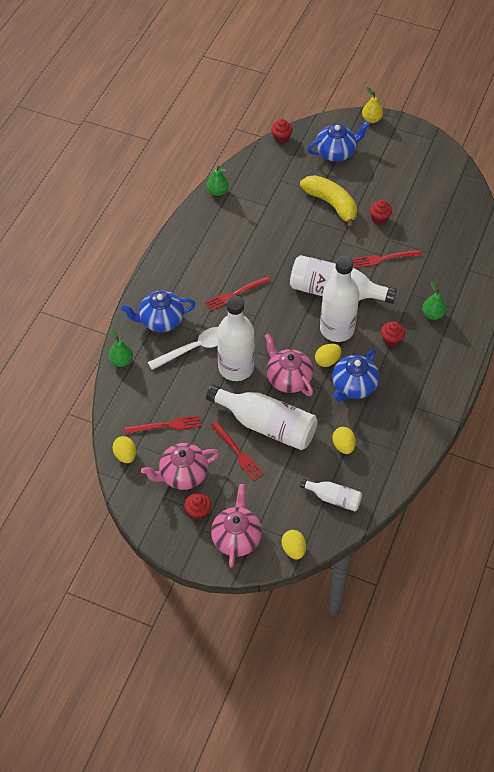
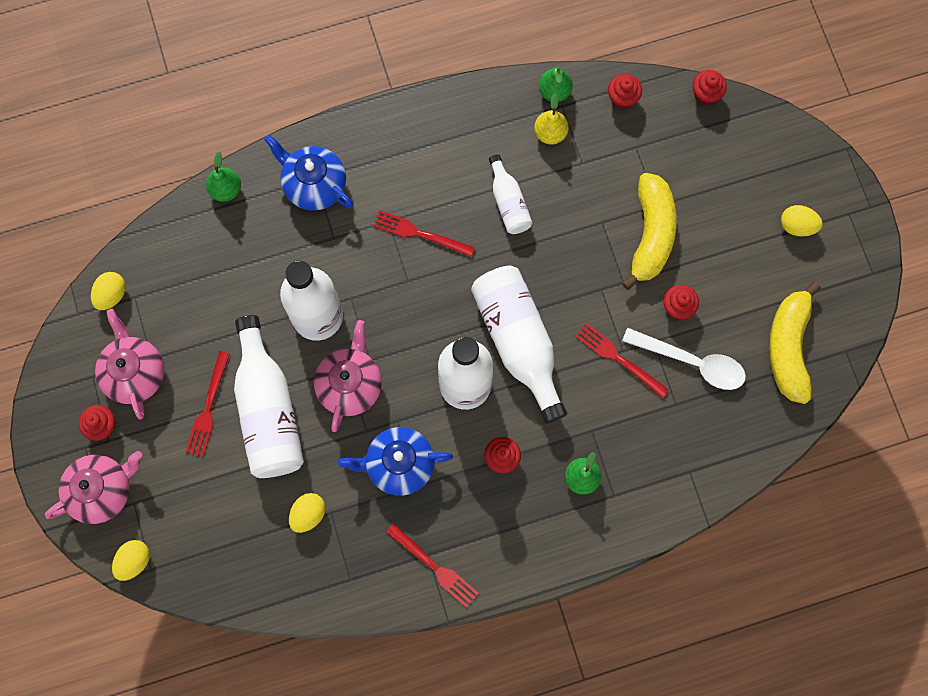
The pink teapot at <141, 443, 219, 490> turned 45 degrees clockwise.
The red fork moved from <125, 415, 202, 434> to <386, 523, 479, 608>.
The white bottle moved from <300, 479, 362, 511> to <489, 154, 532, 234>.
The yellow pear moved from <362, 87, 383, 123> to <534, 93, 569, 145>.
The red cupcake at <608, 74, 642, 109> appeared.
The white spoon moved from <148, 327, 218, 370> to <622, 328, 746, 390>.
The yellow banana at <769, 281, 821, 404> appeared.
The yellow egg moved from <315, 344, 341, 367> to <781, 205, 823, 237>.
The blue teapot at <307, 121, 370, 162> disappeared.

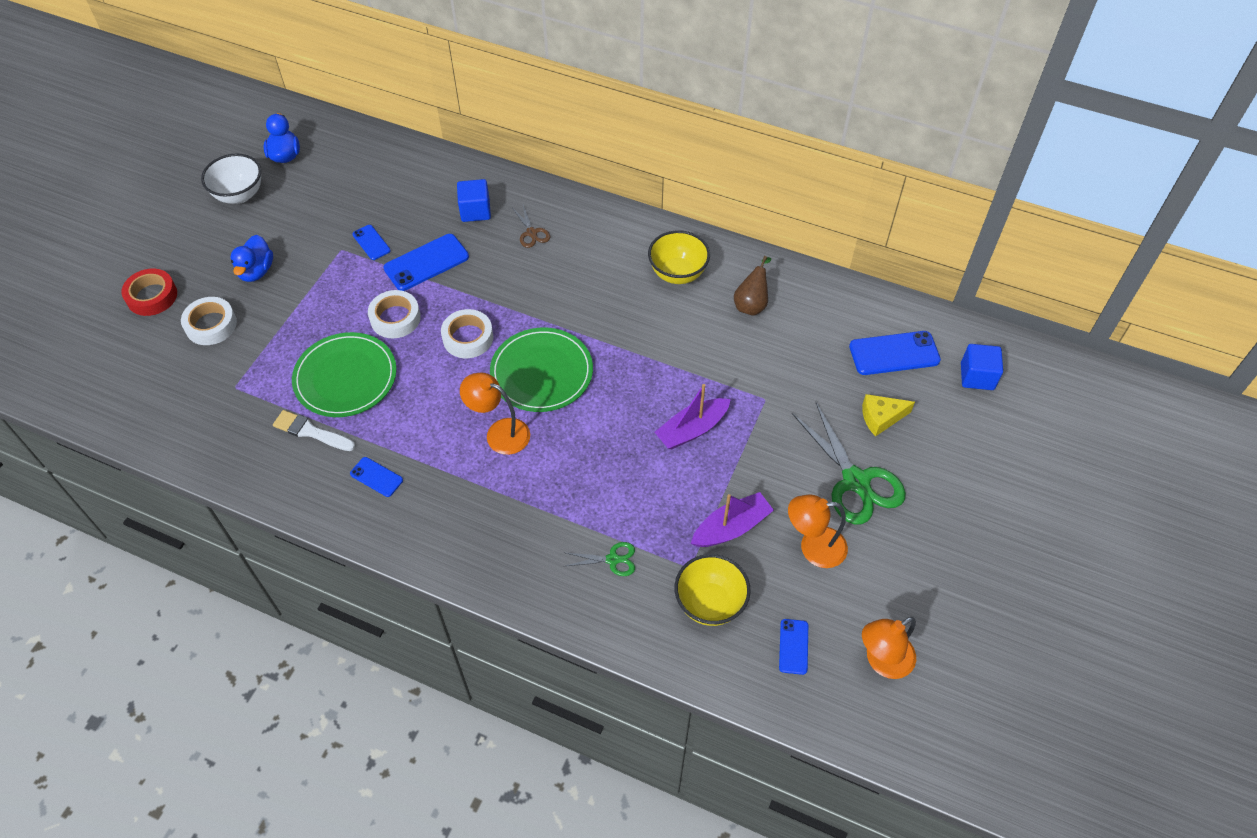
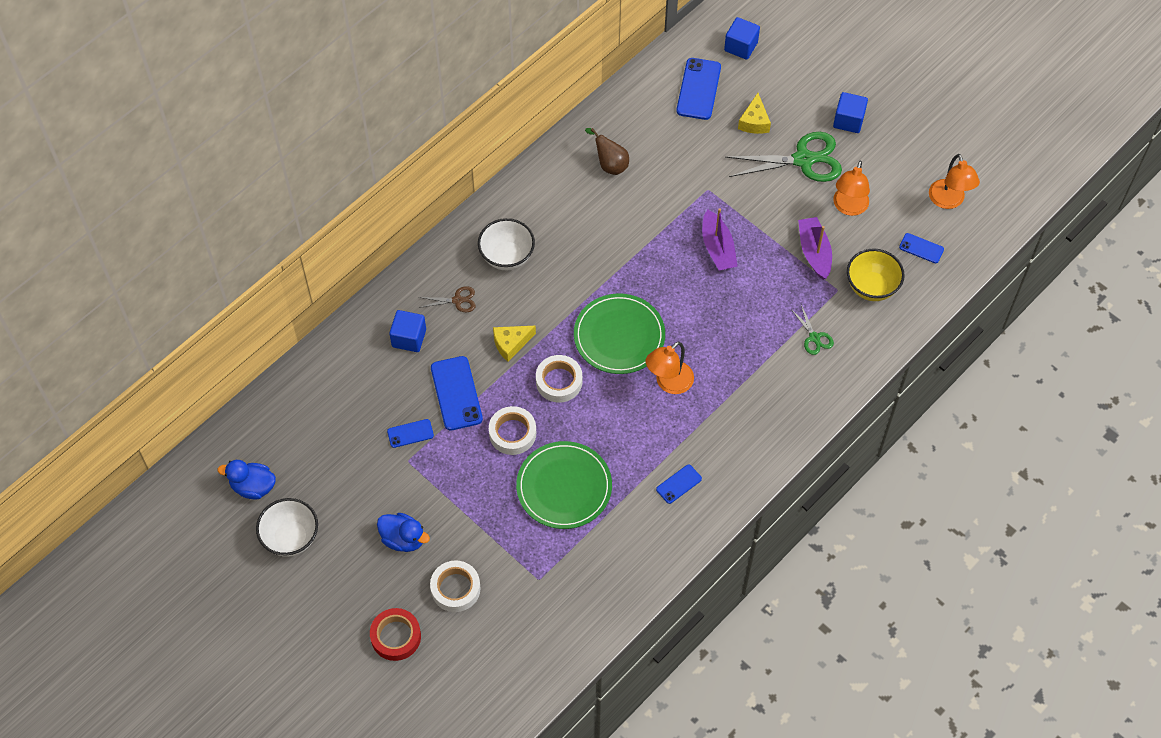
The white bowl at <478, 218, 535, 270> appeared.
The yellow cheese at <493, 325, 536, 362> appeared.
The green scissors at <566, 542, 635, 576> turned 135 degrees clockwise.
The blue cube at <833, 92, 868, 133> appeared.
The white brush at <273, 410, 355, 451> disappeared.
The yellow bowl at <648, 230, 710, 284> disappeared.

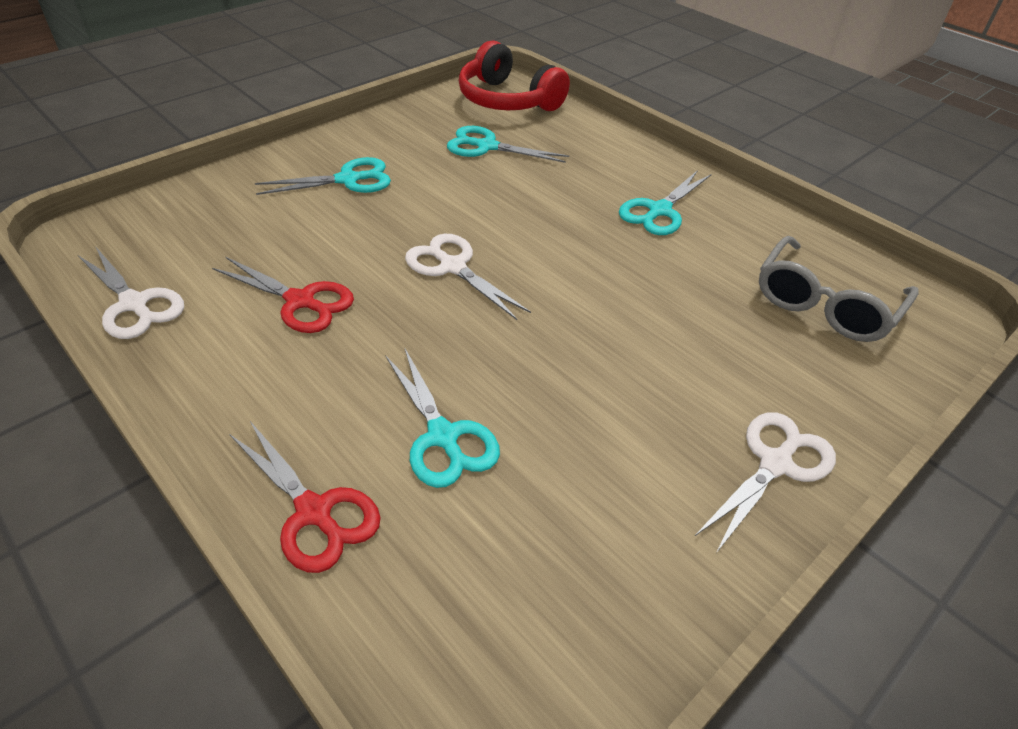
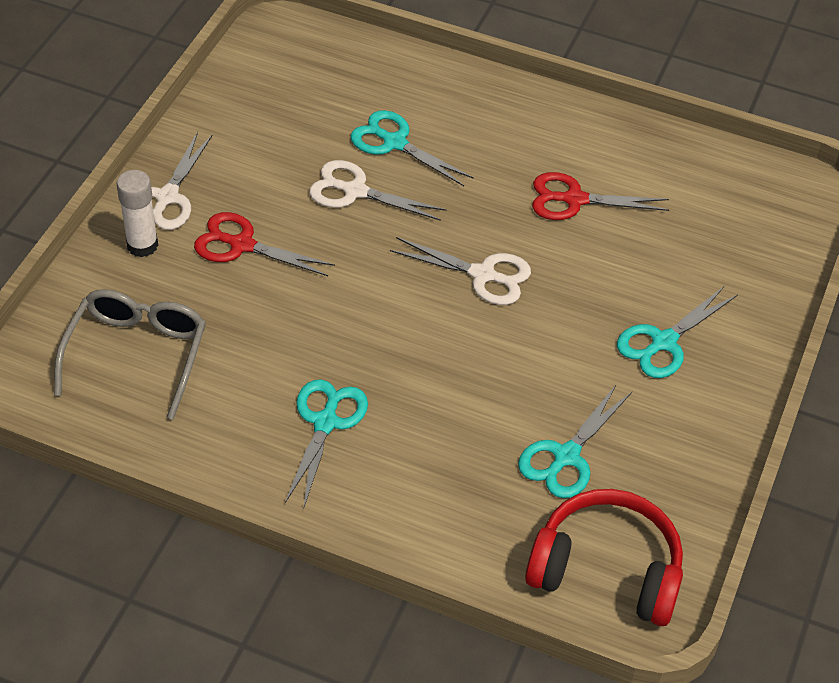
The white glue stick at <117, 170, 158, 257> appeared.
The red scissors moved from <229, 421, 381, 573> to <194, 212, 335, 276>.
The white scissors moved from <78, 246, 184, 339> to <309, 160, 447, 221>.
The turquoise scissors at <447, 126, 569, 163> turned 135 degrees clockwise.

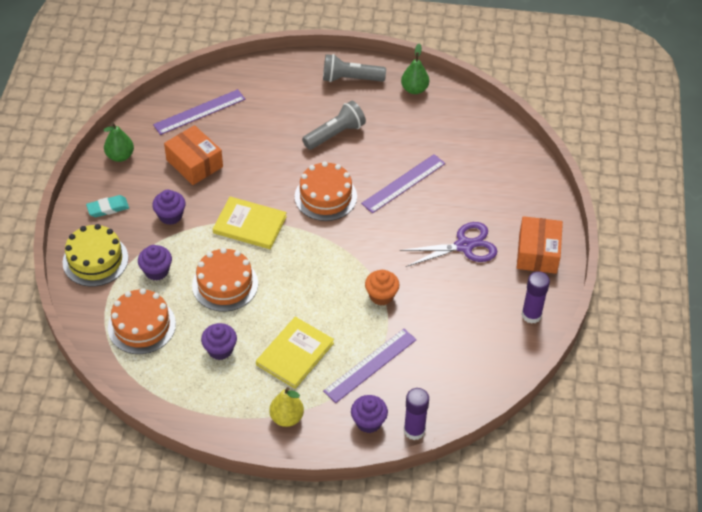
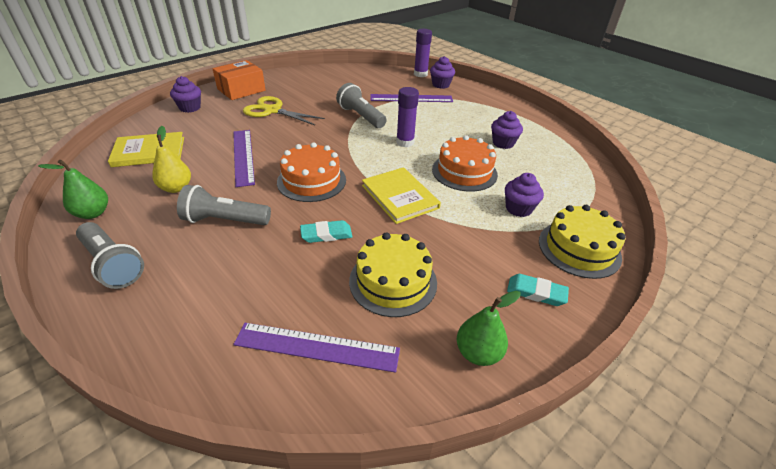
The yellow book moved from <256, 317, 334, 389> to <108, 132, 184, 167>.
The yellow pear moved from <269, 387, 304, 427> to <152, 126, 191, 193>.
The purple cupcake moved from <152, 190, 186, 225> to <170, 76, 201, 113>.
The purple ruler at <361, 154, 445, 213> turned 75 degrees clockwise.
The purple scissors at <400, 222, 497, 267> became the yellow scissors at <243, 96, 325, 125>.
The turquoise eraser at <300, 220, 353, 243> appeared.
The orange cupcake at <365, 270, 400, 305> was replaced by the grey flashlight at <336, 83, 387, 128>.
The orange box at <164, 125, 223, 185> was replaced by the yellow cake at <349, 232, 437, 317>.
The purple glue stick moved from <521, 271, 550, 324> to <396, 87, 419, 147>.
The orange cake at <108, 288, 176, 354> disappeared.

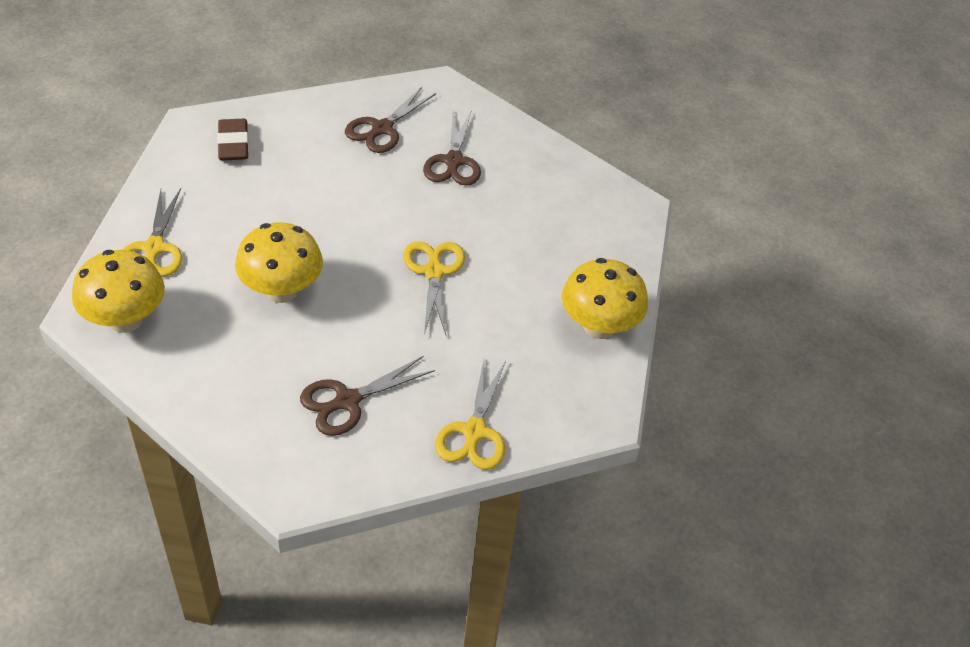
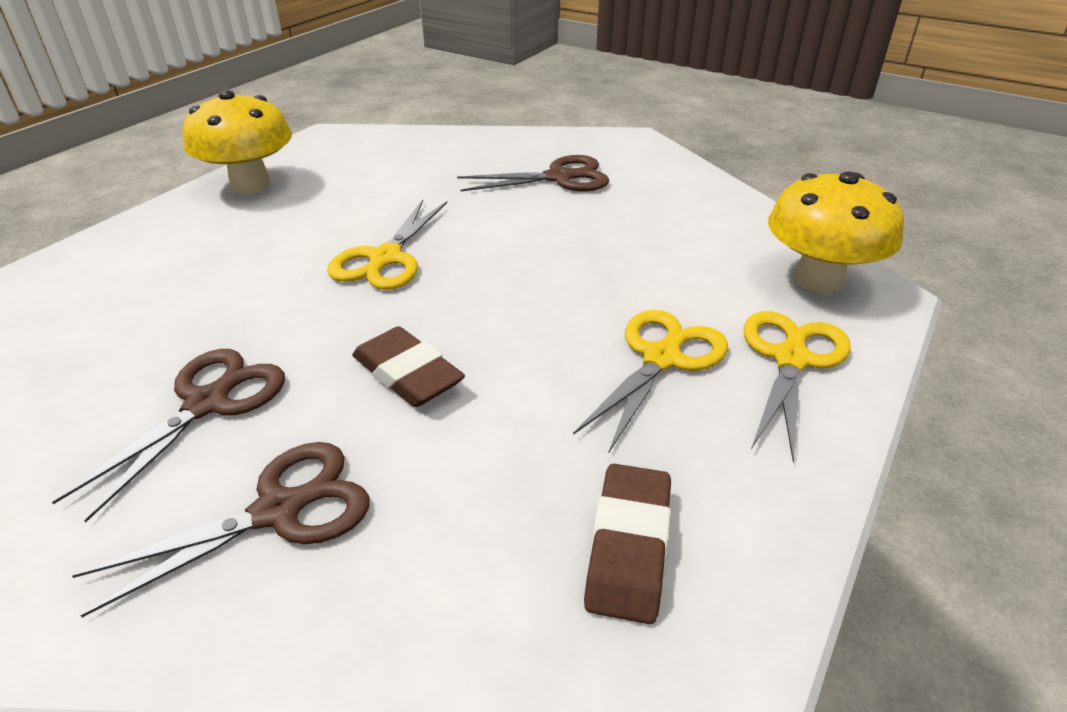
The brown eraser at <352, 326, 465, 407> appeared.
The yellow scissors moved from <435, 360, 506, 470> to <573, 310, 728, 454>.
The yellow mushroom at <235, 222, 323, 303> disappeared.

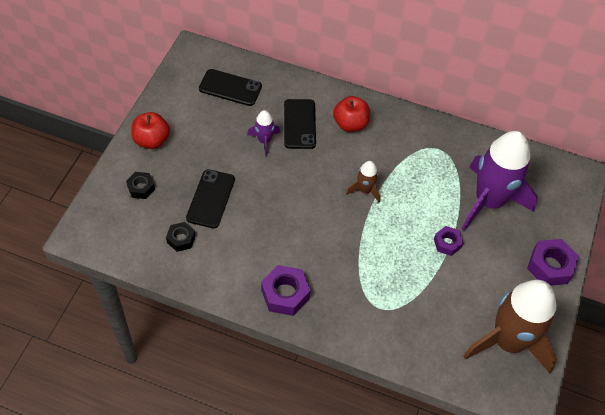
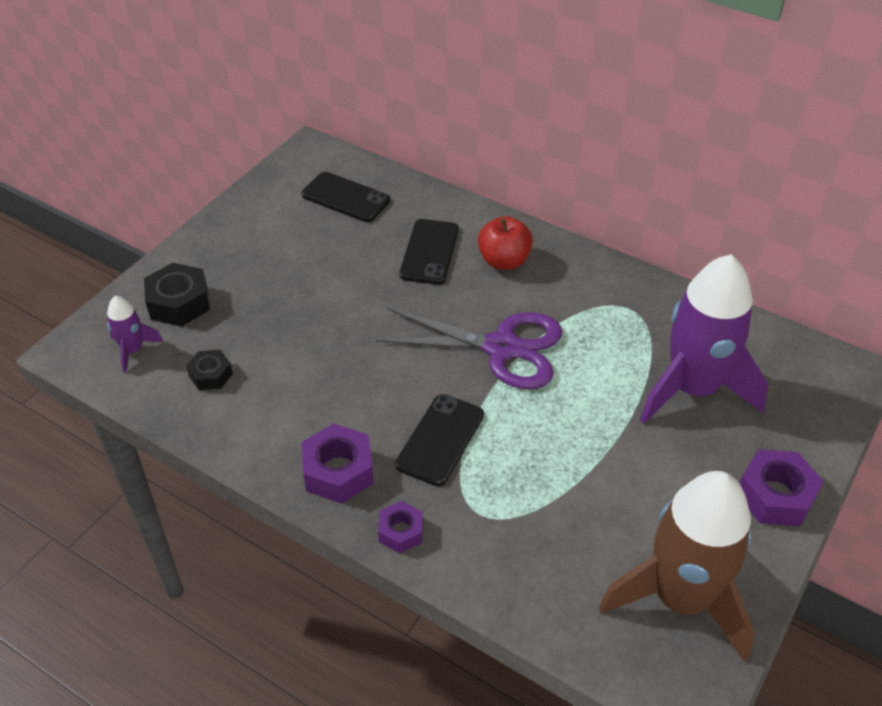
The purple rocket moved from <247, 110, 280, 157> to <107, 296, 163, 373>.
The black nut at <126, 172, 155, 199> changed to 1.64 times the size.
The brown rocket at <346, 161, 380, 203> was replaced by the purple scissors at <376, 308, 562, 389>.
The purple nut moved from <434, 226, 464, 256> to <378, 501, 423, 553>.
The black phone moved from <186, 169, 235, 228> to <395, 394, 484, 486>.
The red apple at <131, 112, 170, 149> disappeared.

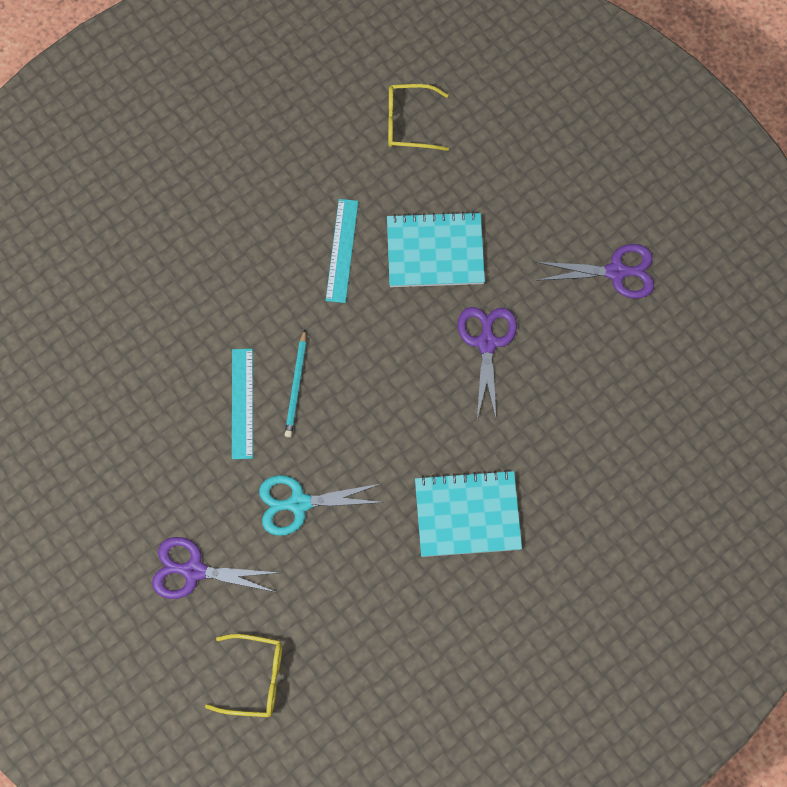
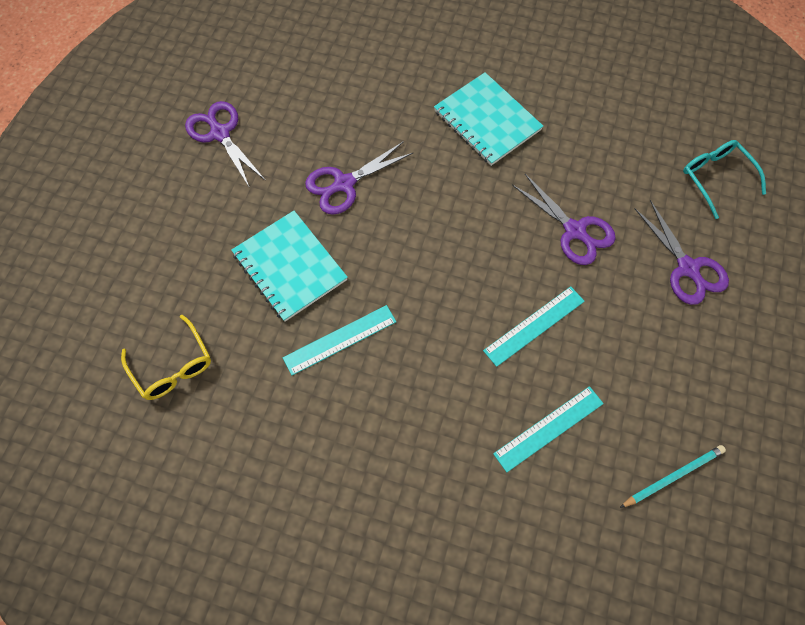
The turquoise ruler at <493, 386, 604, 472> appeared.
The turquoise scissors at <259, 475, 385, 536> became the purple scissors at <512, 174, 616, 265>.
The turquoise pencil moved from <285, 330, 307, 438> to <620, 445, 726, 508>.
The yellow glasses at <205, 634, 282, 717> became the turquoise glasses at <683, 140, 766, 219>.

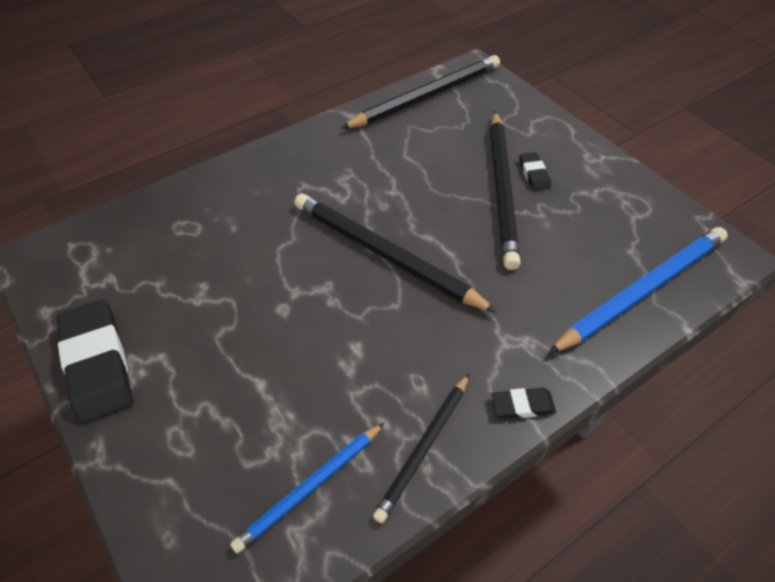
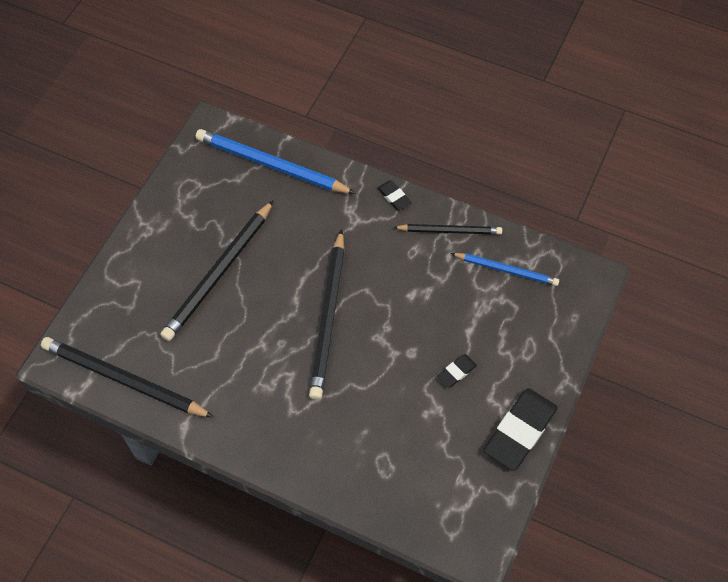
The black pencil at <490, 111, 521, 270> turned 150 degrees clockwise.
The black eraser moved from <519, 152, 551, 191> to <437, 354, 477, 388>.

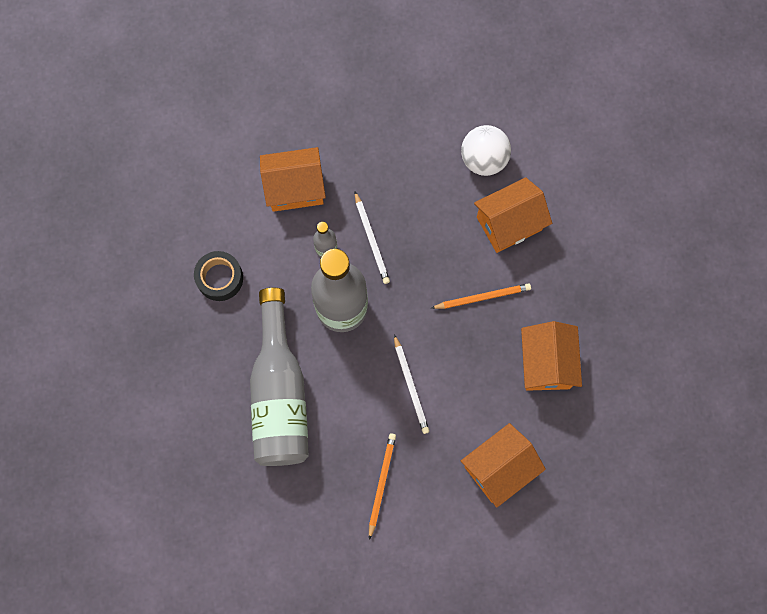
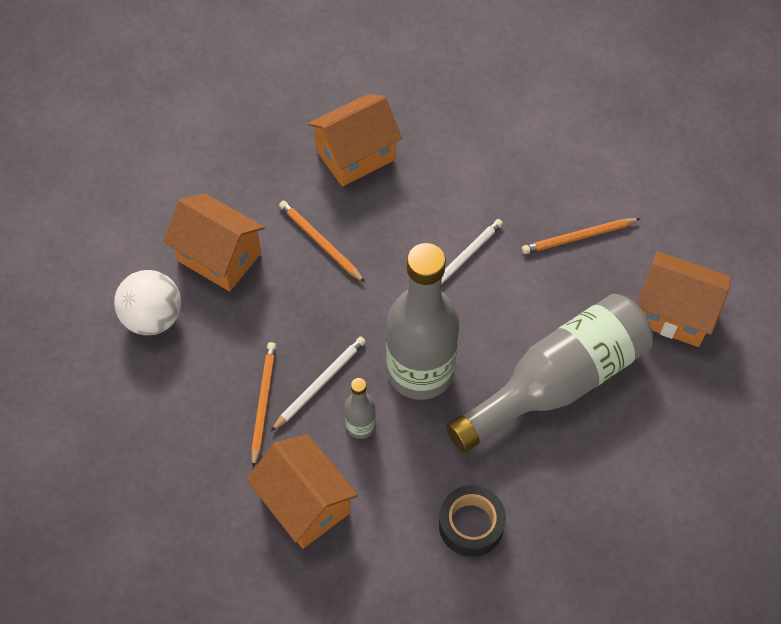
The orange pencil at <251, 342, 276, 469> appeared.
The orange house moved from <461, 423, 546, 508> to <637, 251, 730, 347>.

